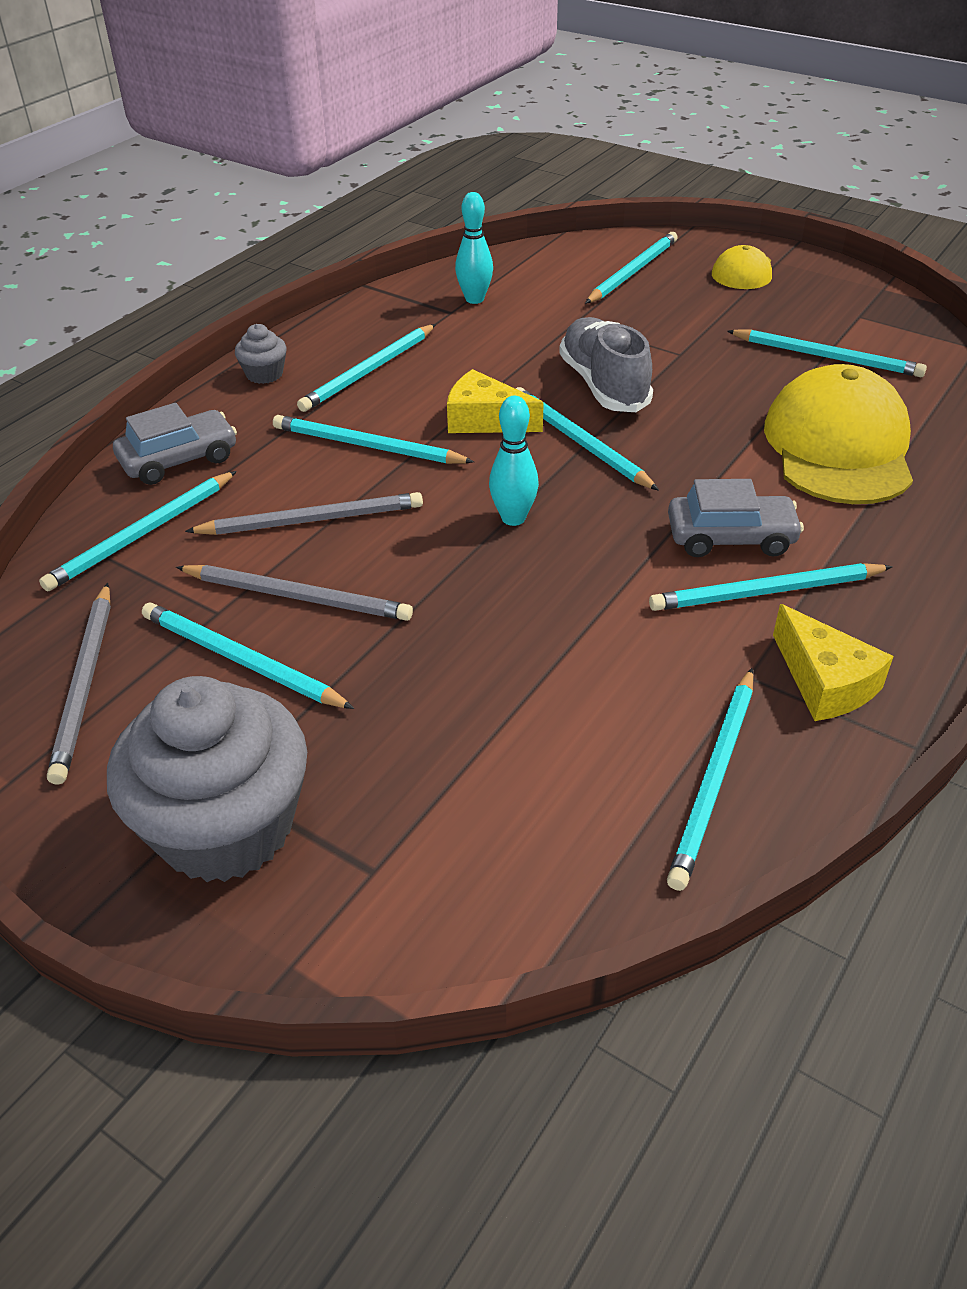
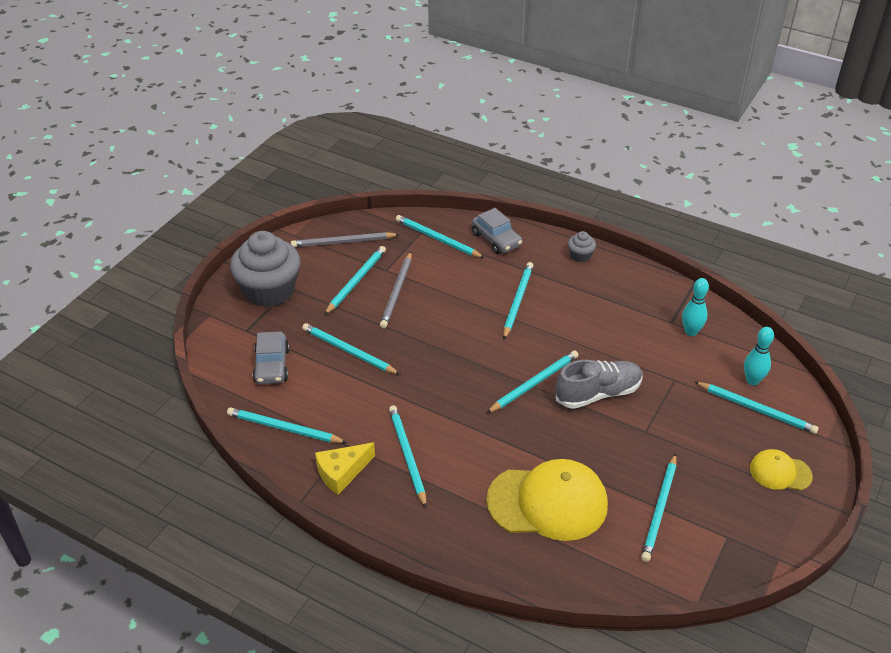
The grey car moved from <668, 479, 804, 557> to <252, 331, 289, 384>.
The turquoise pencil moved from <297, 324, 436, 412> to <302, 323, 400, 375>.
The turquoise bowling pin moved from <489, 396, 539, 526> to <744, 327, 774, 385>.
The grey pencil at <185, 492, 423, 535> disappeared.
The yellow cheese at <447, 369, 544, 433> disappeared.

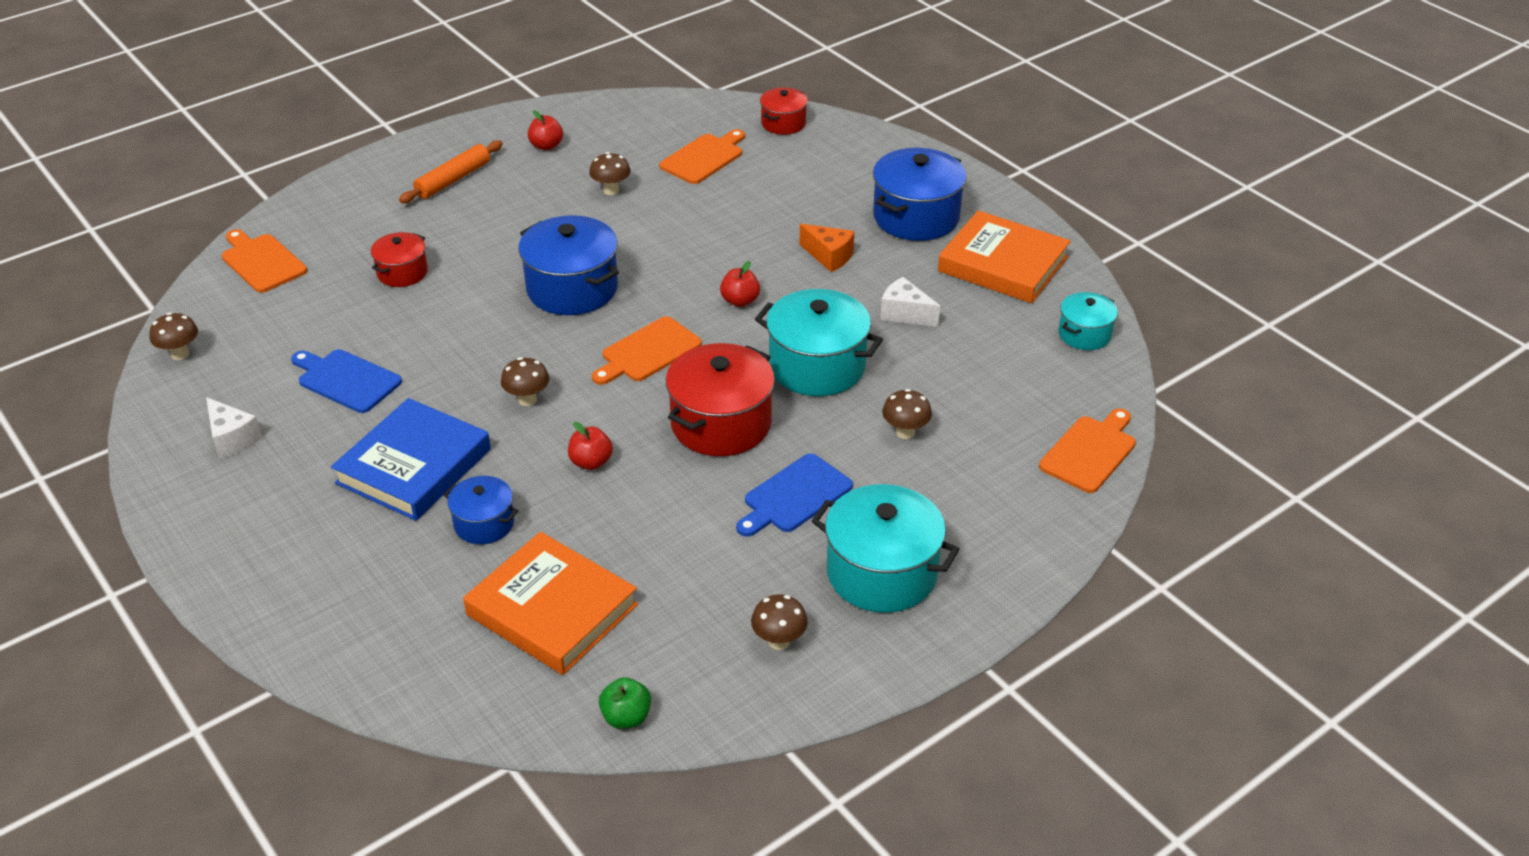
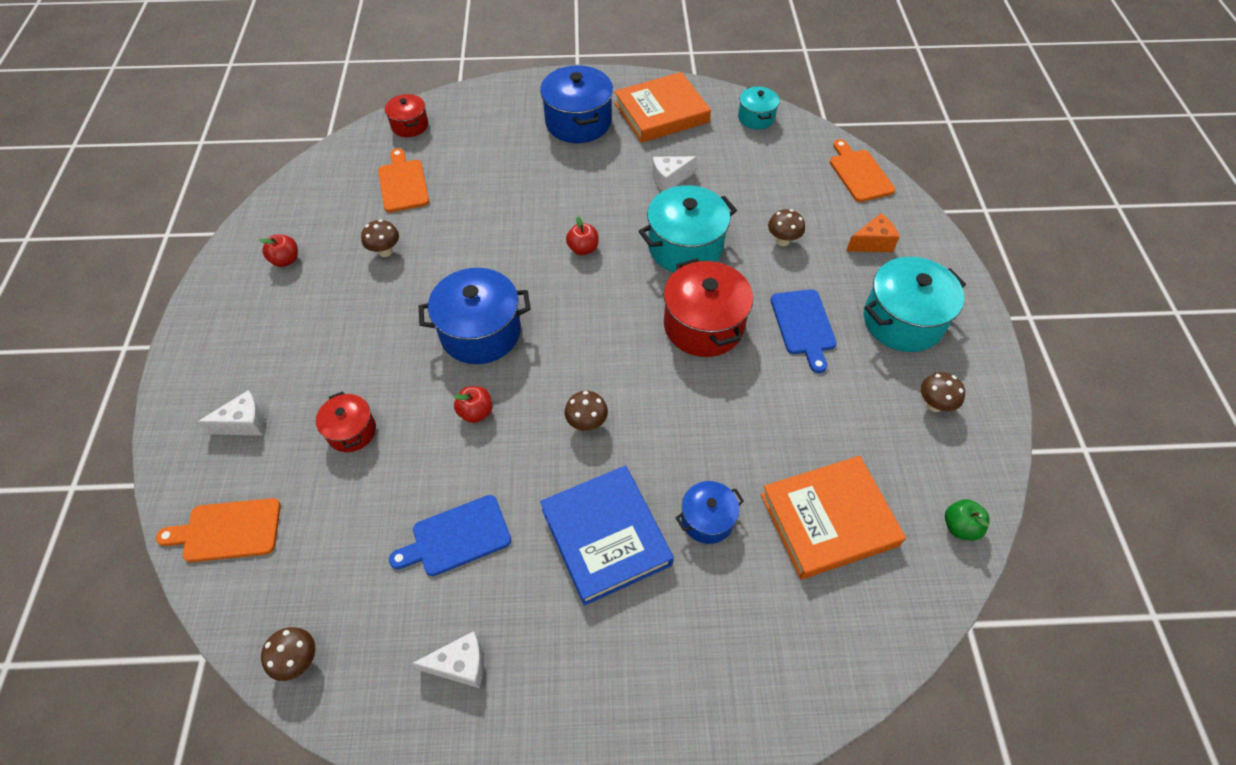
The white cheese at <198, 390, 265, 436> appeared.
The red apple moved from <568, 422, 613, 470> to <454, 386, 492, 423>.
The orange cheese moved from <799, 224, 854, 272> to <846, 213, 899, 252>.
The orange rolling pin at <399, 140, 503, 203> disappeared.
The orange cutting board at <592, 316, 702, 385> disappeared.

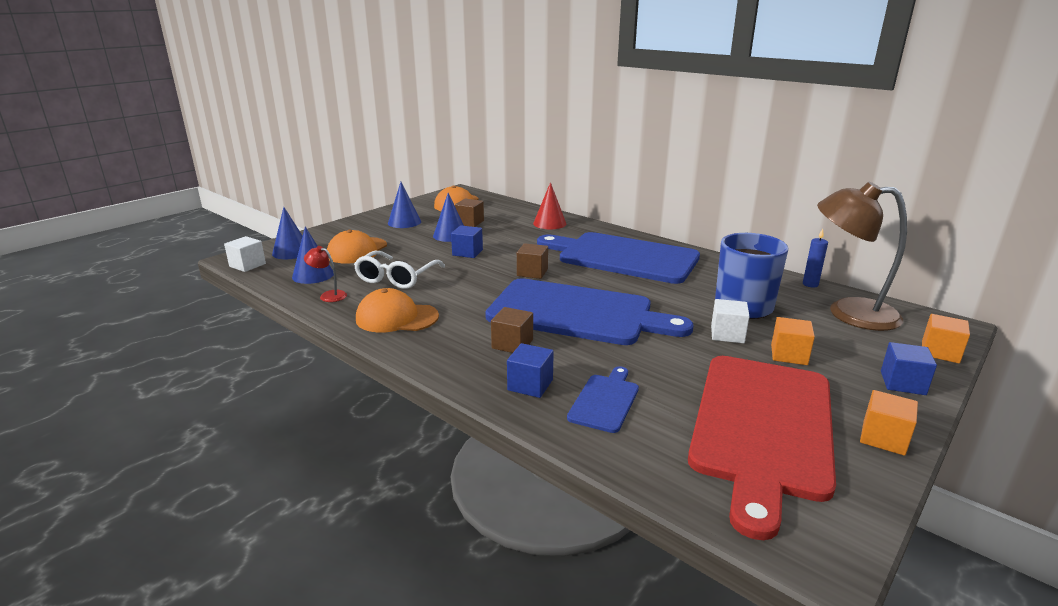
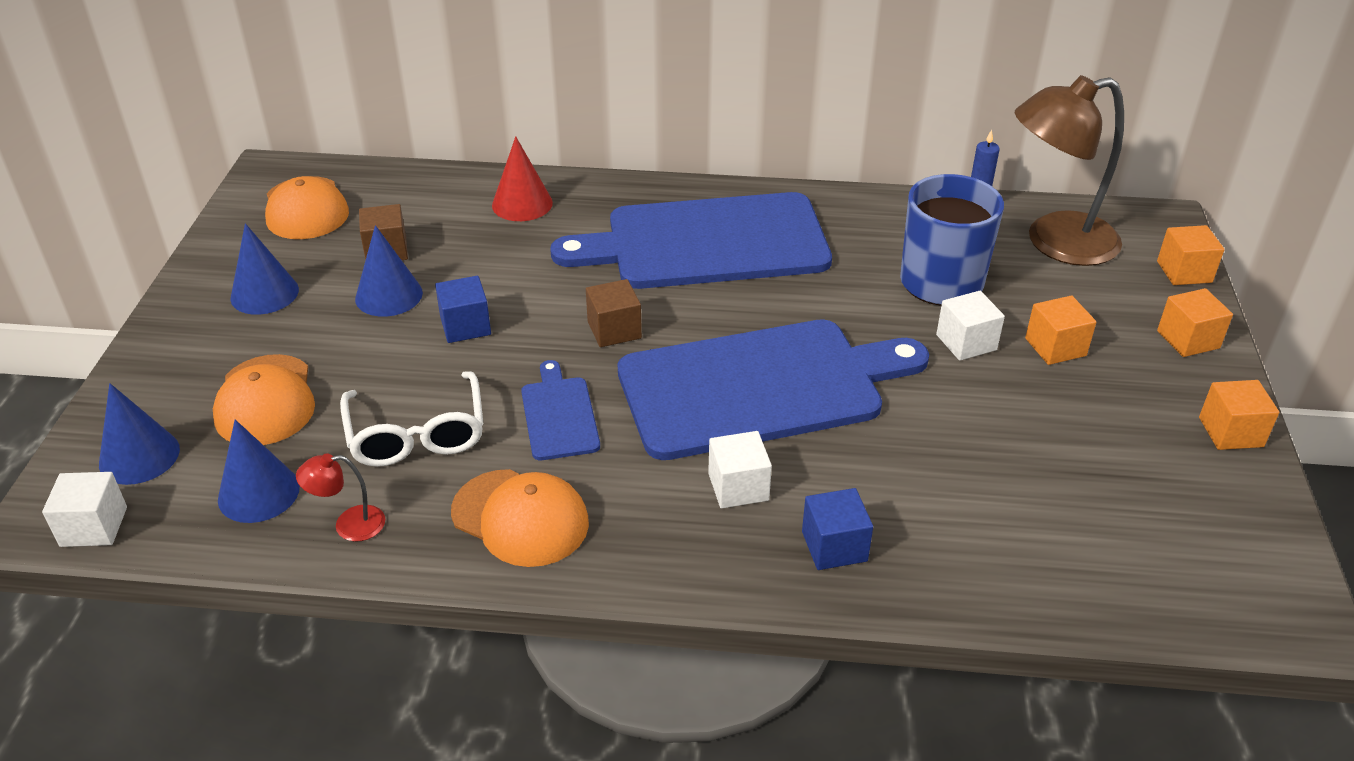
The orange cap at <356, 288, 439, 332> turned 120 degrees counterclockwise.
The blue cutting board moved from <567, 366, 639, 433> to <521, 360, 600, 460>.
The brown cube at <491, 307, 533, 353> became the white cube at <708, 431, 772, 509>.
The blue cube at <881, 342, 937, 395> became the orange cube at <1157, 288, 1233, 357>.
The red cutting board at <688, 356, 836, 540> disappeared.

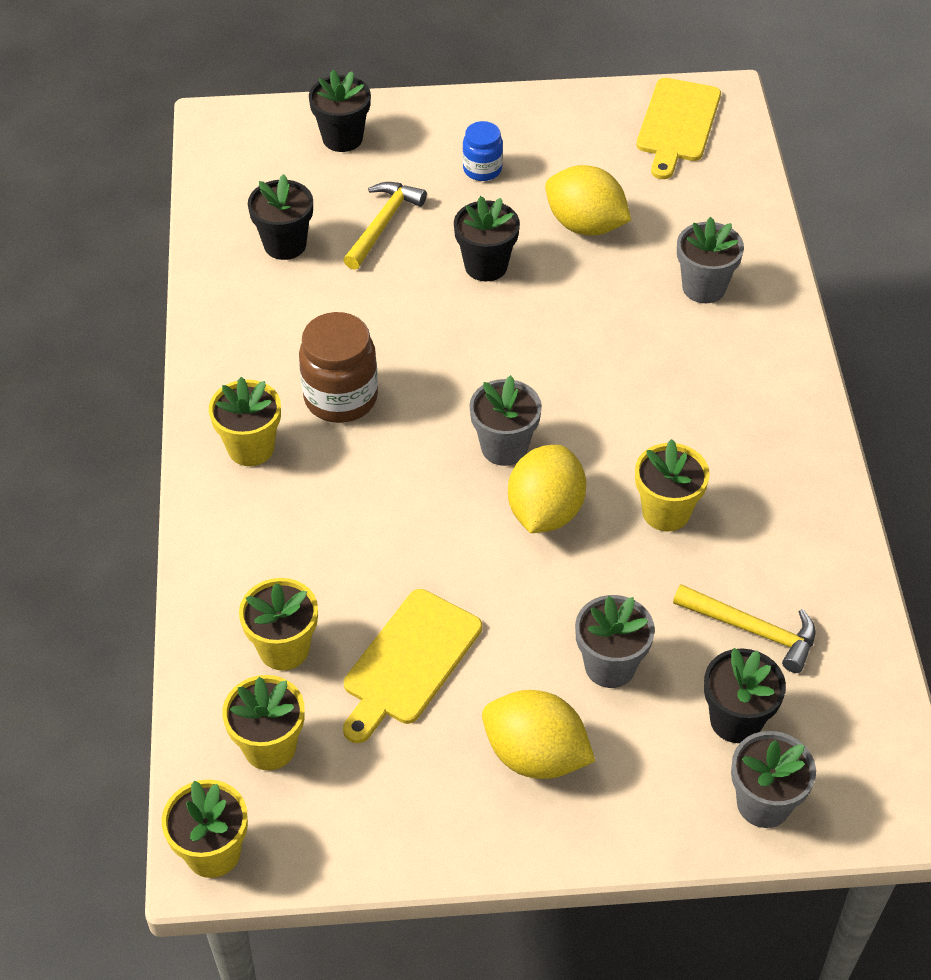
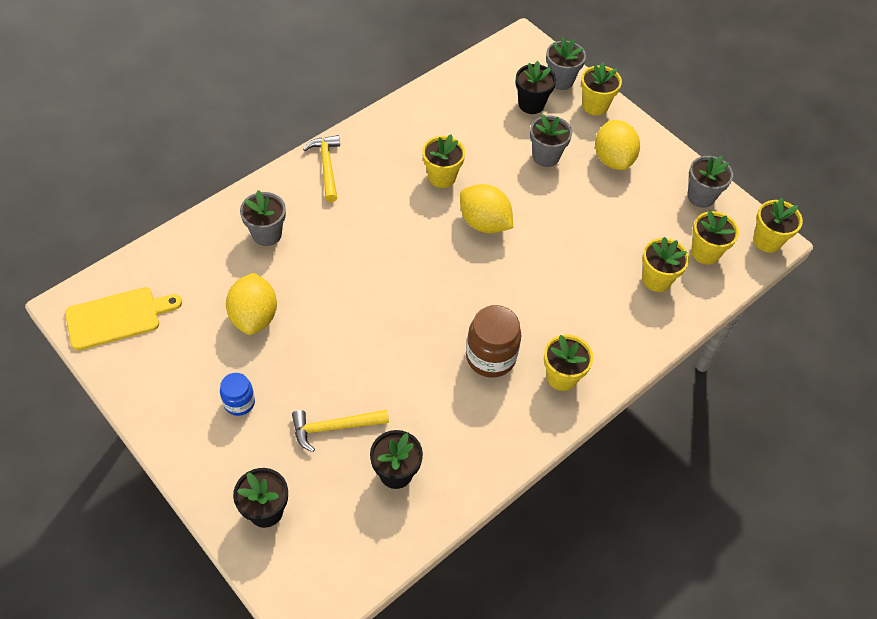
The yellow hammer moved from <673, 584, 816, 673> to <303, 135, 340, 202>.
The yellow lemon at <508, 445, 586, 533> turned 60 degrees clockwise.
The yellow flower pot at <581, 63, 622, 115> appeared.
The grey flower pot moved from <469, 375, 542, 466> to <687, 156, 733, 208>.
The yellow cutting board at <343, 589, 482, 743> disappeared.
The black flower pot at <454, 196, 520, 281> disappeared.

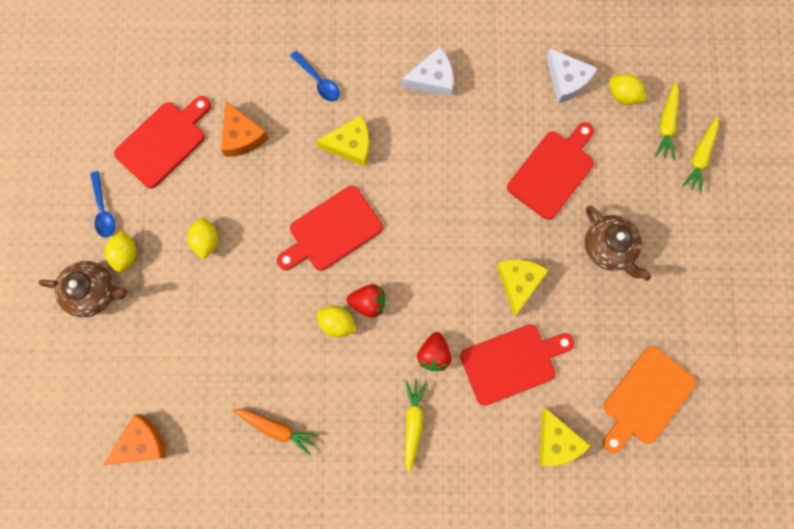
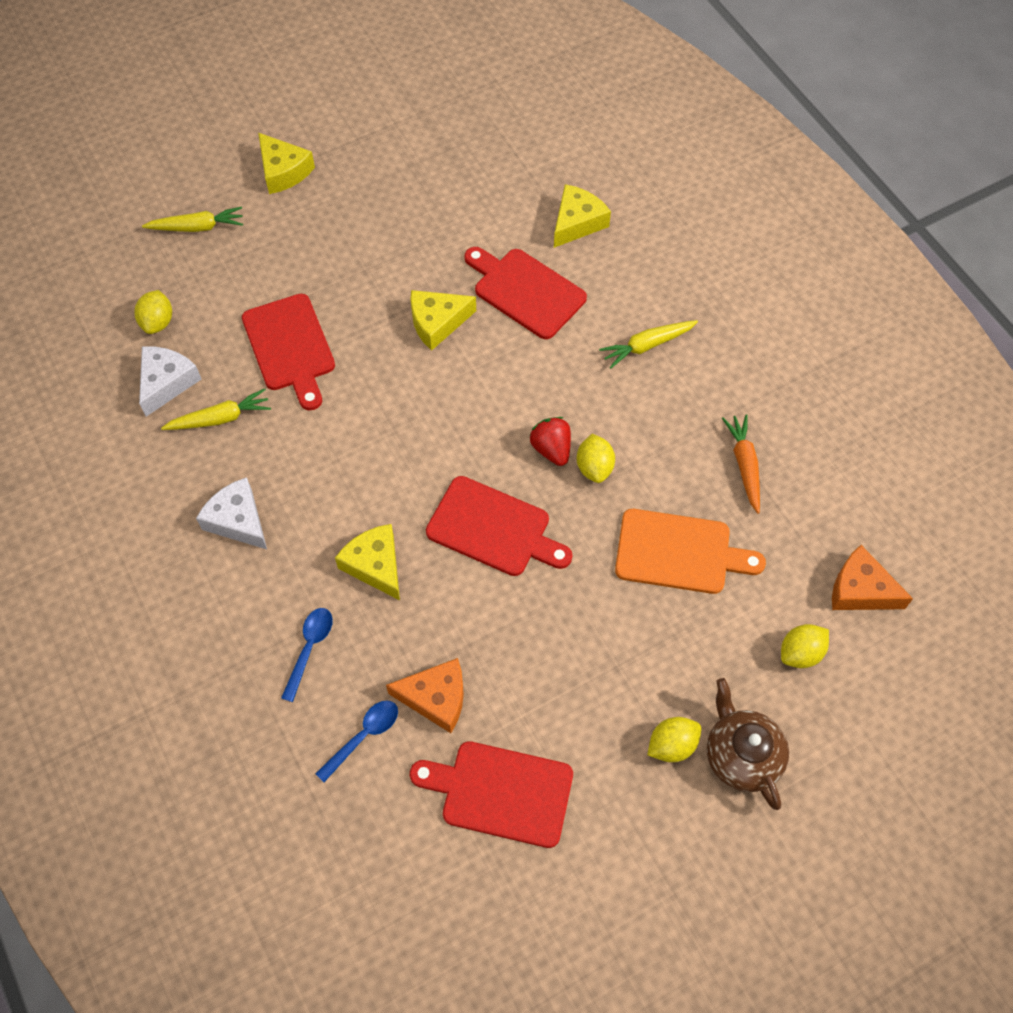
The yellow carrot moved from <655, 81, 679, 160> to <161, 389, 271, 430>.
The red cutting board at <507, 122, 594, 220> turned 120 degrees counterclockwise.
The yellow cheese at <258, 133, 315, 194> appeared.
The blue spoon moved from <90, 171, 115, 238> to <315, 700, 398, 782>.
The orange cheese at <221, 101, 269, 157> turned 60 degrees clockwise.
The orange cutting board moved from <603, 346, 696, 454> to <615, 509, 766, 594>.
The yellow lemon moved from <187, 218, 218, 260> to <781, 624, 829, 668>.
The red strawberry at <417, 332, 451, 371> disappeared.
The brown teapot at <584, 206, 651, 281> disappeared.

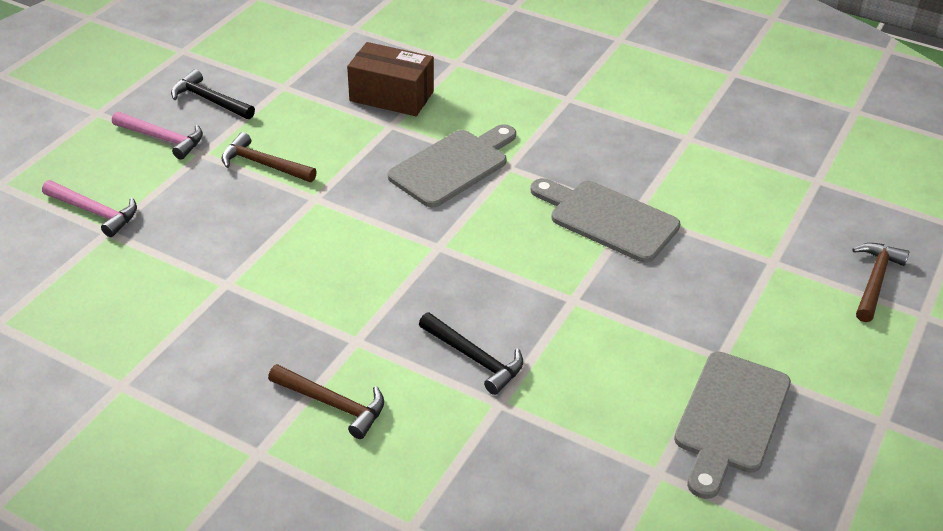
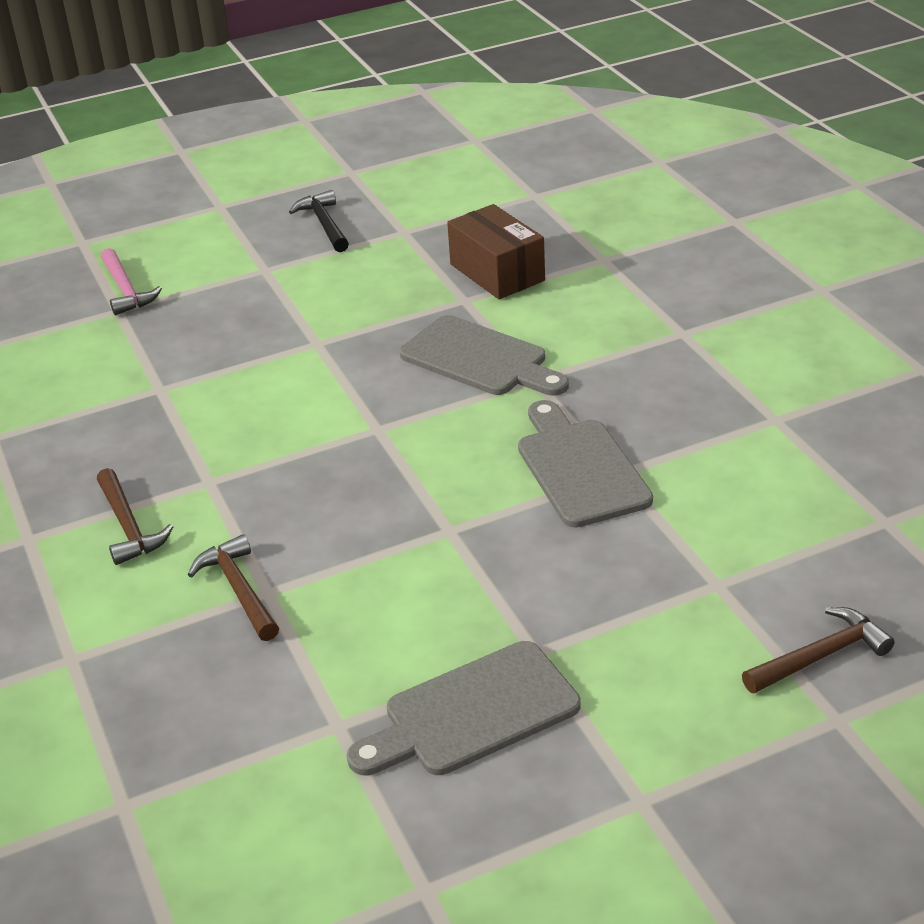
The brown hammer moved from <221, 132, 317, 182> to <188, 534, 279, 641>.
The grey cutting board at <388, 124, 516, 208> turned 45 degrees clockwise.
The pink hammer at <112, 111, 203, 160> disappeared.
The black hammer at <419, 313, 523, 395> disappeared.

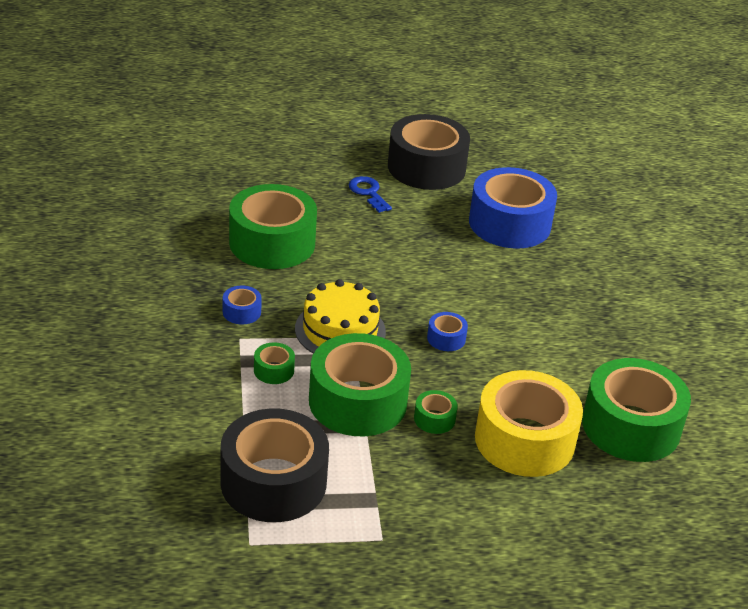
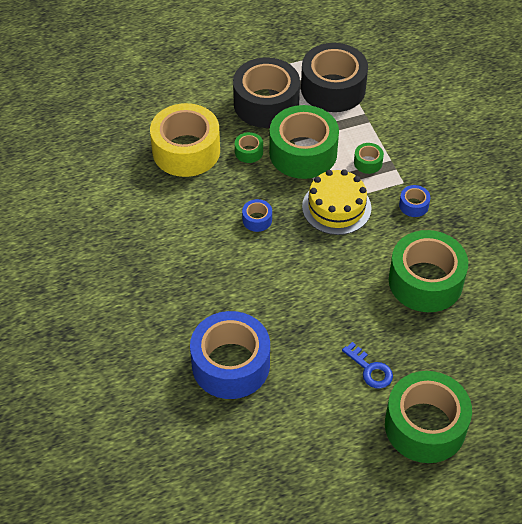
The black tape moved from <388, 114, 470, 190> to <233, 57, 300, 128>.
The green tape moved from <582, 358, 691, 462> to <385, 371, 472, 463>.

